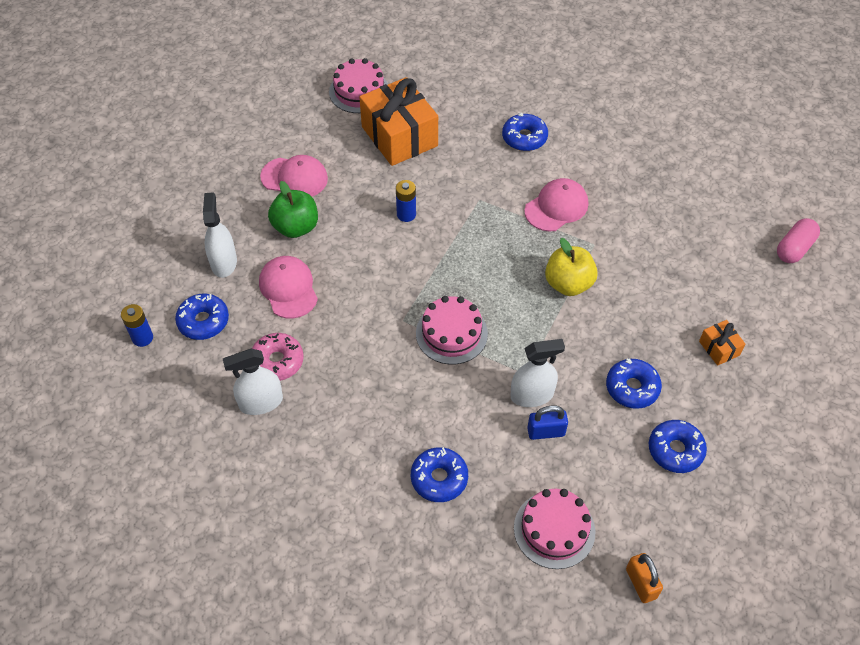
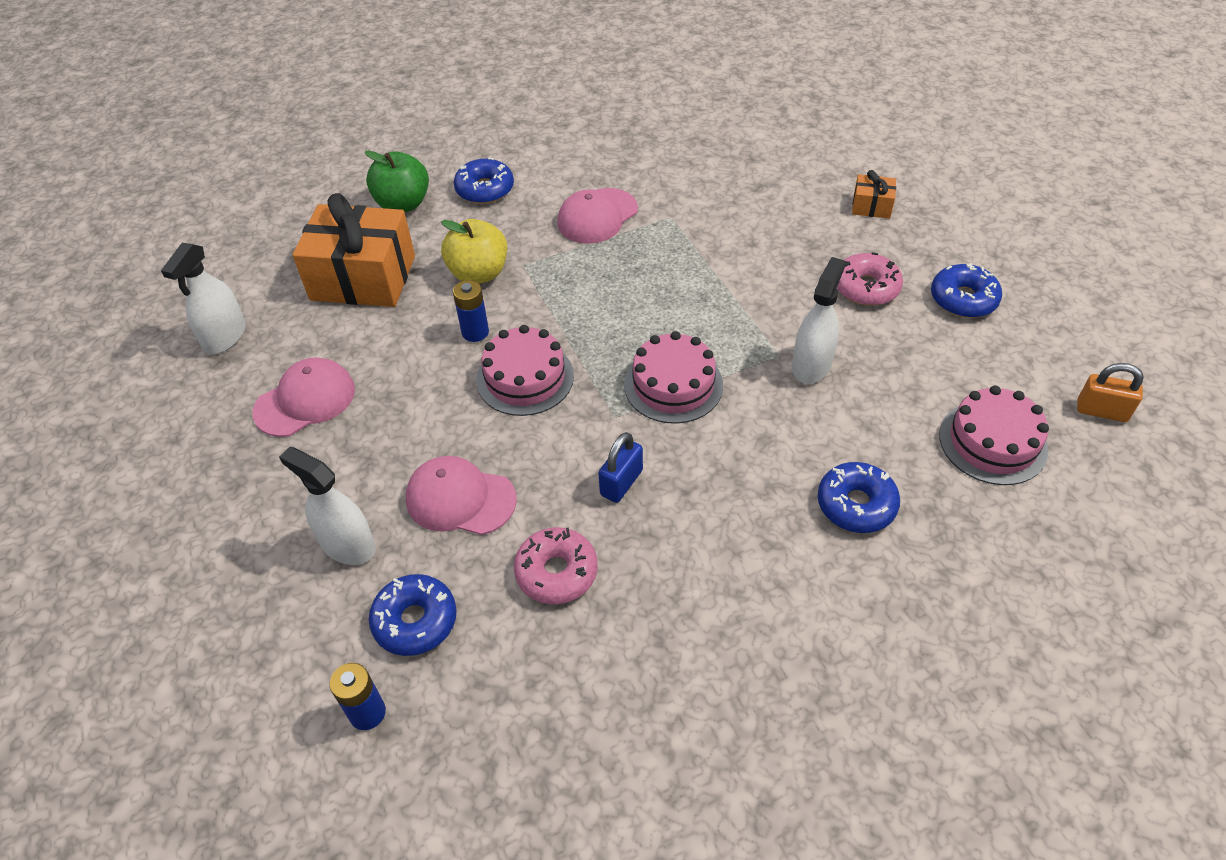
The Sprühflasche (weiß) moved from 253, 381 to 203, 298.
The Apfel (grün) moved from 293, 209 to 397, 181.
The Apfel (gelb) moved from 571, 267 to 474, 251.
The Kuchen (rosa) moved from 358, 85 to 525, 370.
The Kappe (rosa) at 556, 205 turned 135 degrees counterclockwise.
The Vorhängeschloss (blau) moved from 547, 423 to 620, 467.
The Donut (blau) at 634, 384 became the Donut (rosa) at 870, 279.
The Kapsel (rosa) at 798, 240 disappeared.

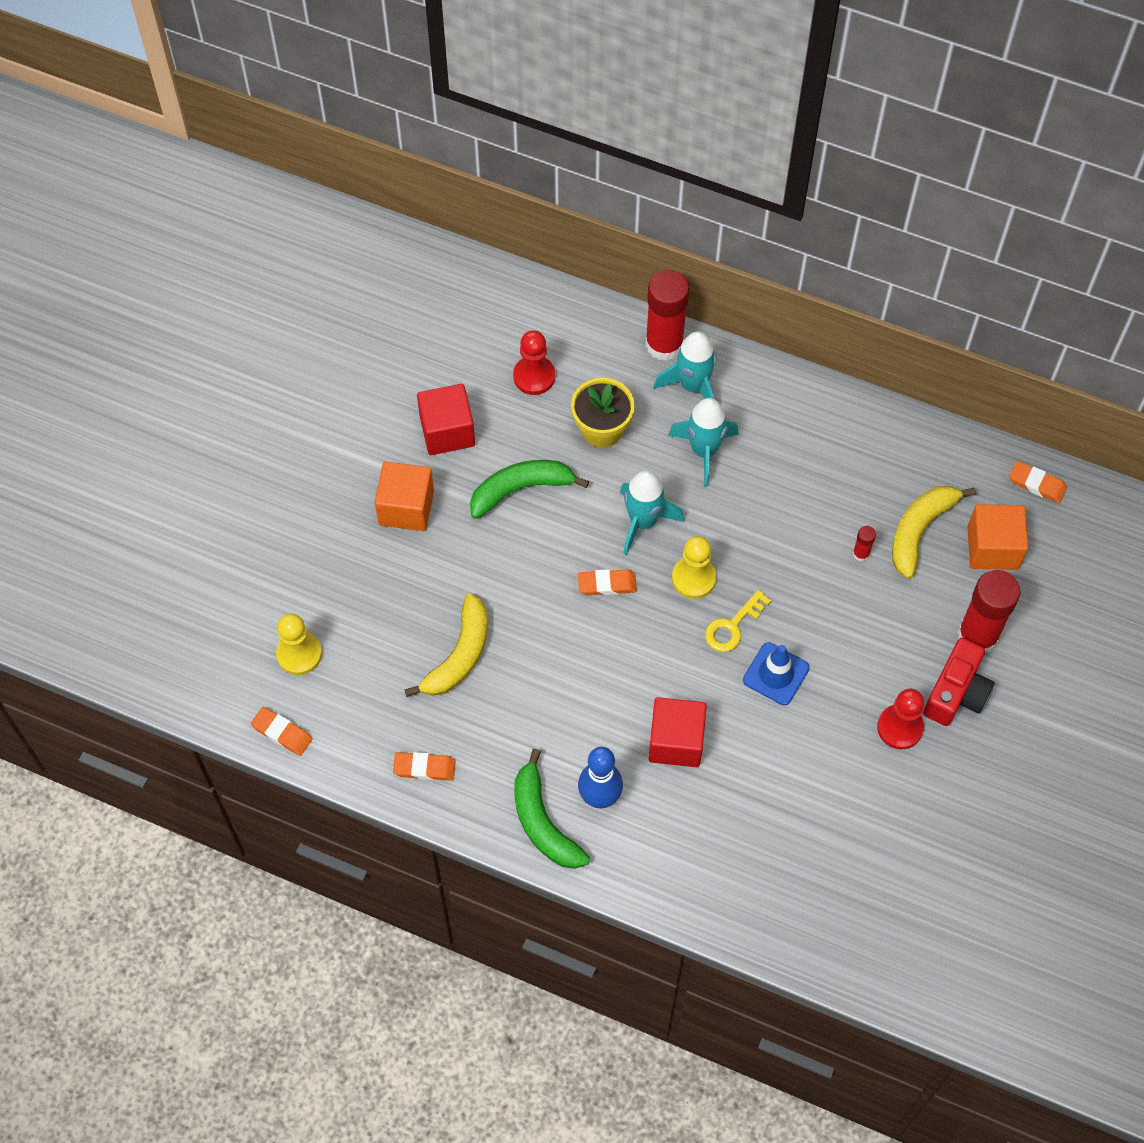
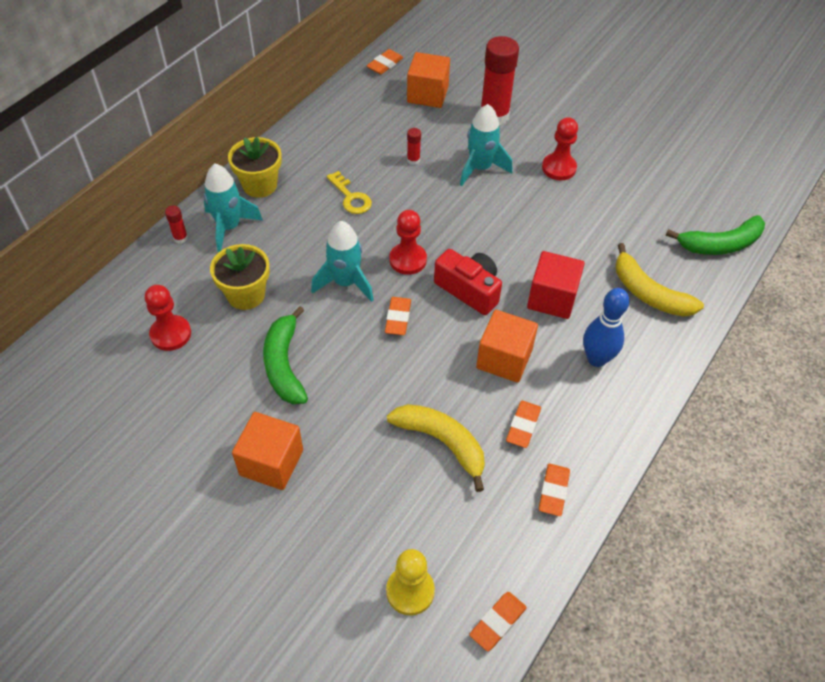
The Klebestift (rot) at 667, 315 changed to 0.42 times the size.
The Blumentopf (gelb) at 255, 167 appeared.
The Schlüssel (gelb) moved from 738, 621 to 349, 192.
The Bauer (gelb) at 694, 567 became the Bauer (rot) at 408, 242.
The Kamera (rot) moved from 959, 682 to 468, 282.
The Rakete (türkis) moved from 703, 442 to 486, 145.
The Kubus (orange) at 507, 346 appeared.
The Radiergummi (orange) at 523, 424 appeared.
The Banane (gelb) moved from 934, 532 to 660, 280.
The Banane (grün) moved from 552, 809 to 715, 235.
The Kubus (rot) at 446, 419 disappeared.
The Leitkegel (blau) at 776, 673 disappeared.

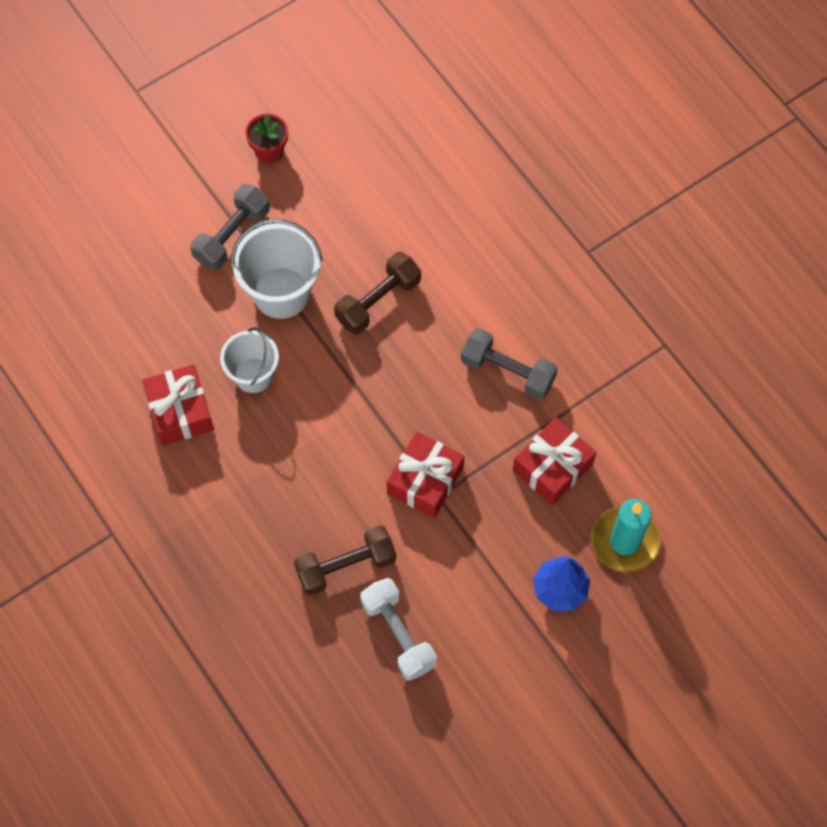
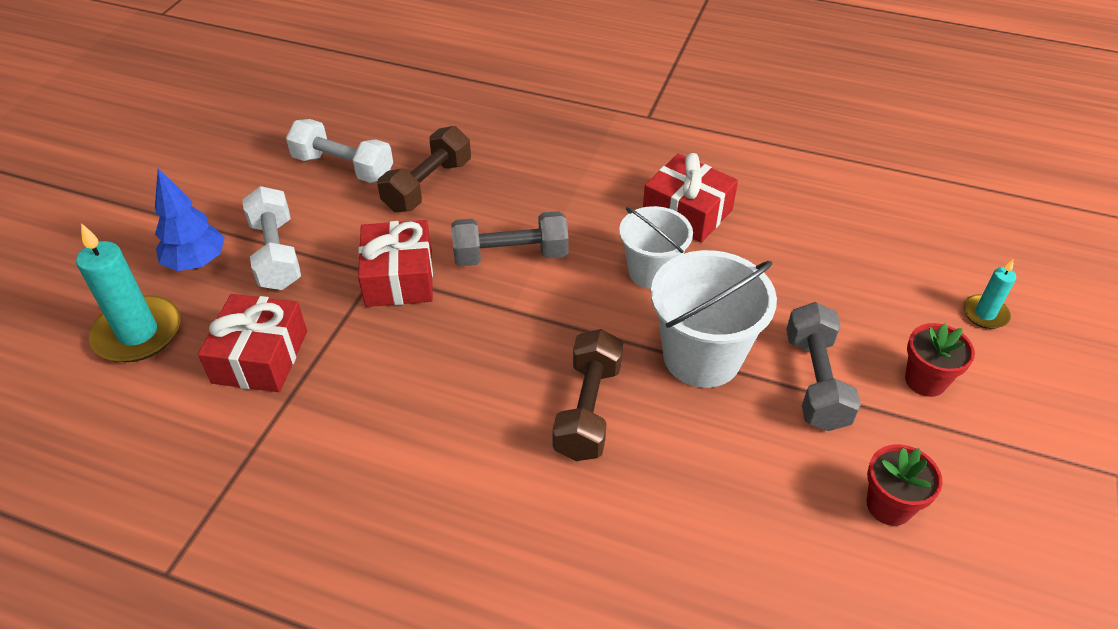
The Hantel (weiß) at 271, 238 appeared.
The Hantel (grau) moved from 509, 364 to 510, 238.
The Blumentopf (rot) at 940, 360 appeared.
The Kerze (türkis) at 989, 294 appeared.

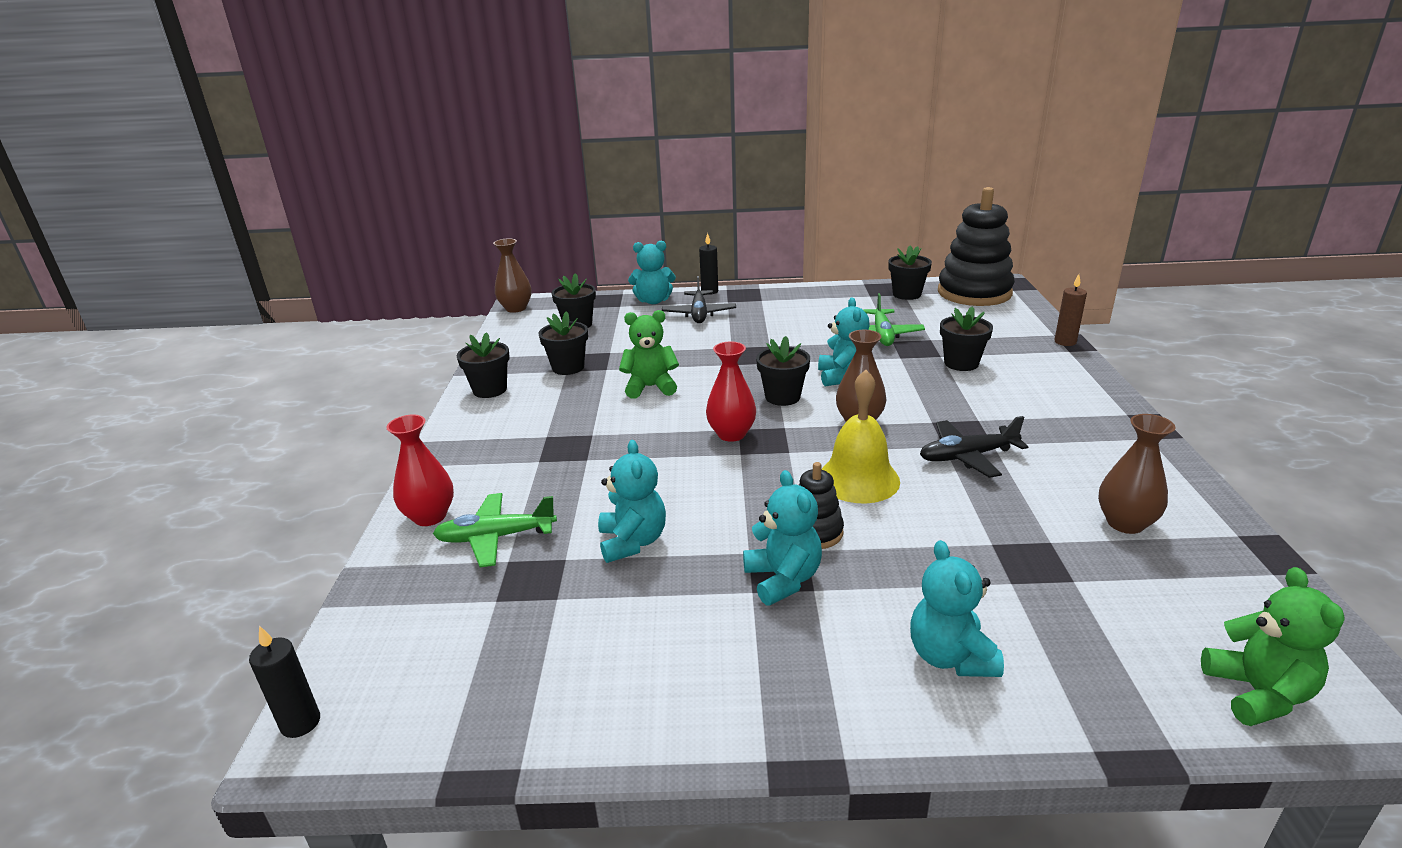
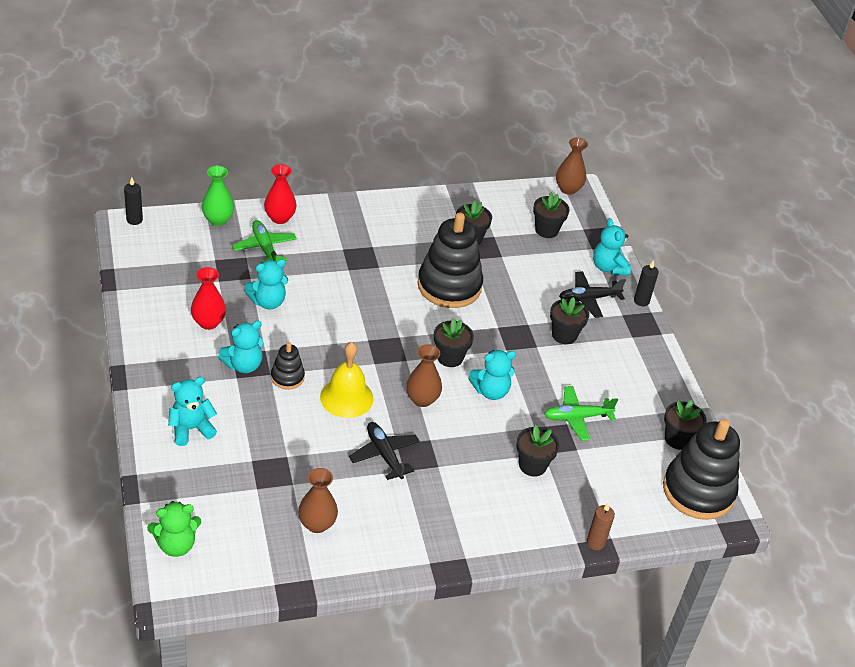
The Vase (rot) moved from 731, 392 to 208, 298.
The Vase (grün) at 218, 196 appeared.
The Teddybär (grün) at 649, 354 was replaced by the Stapelspielzeug (schwarz) at 450, 260.
The Blumentopf (schwarz) moved from 483, 365 to 569, 320.

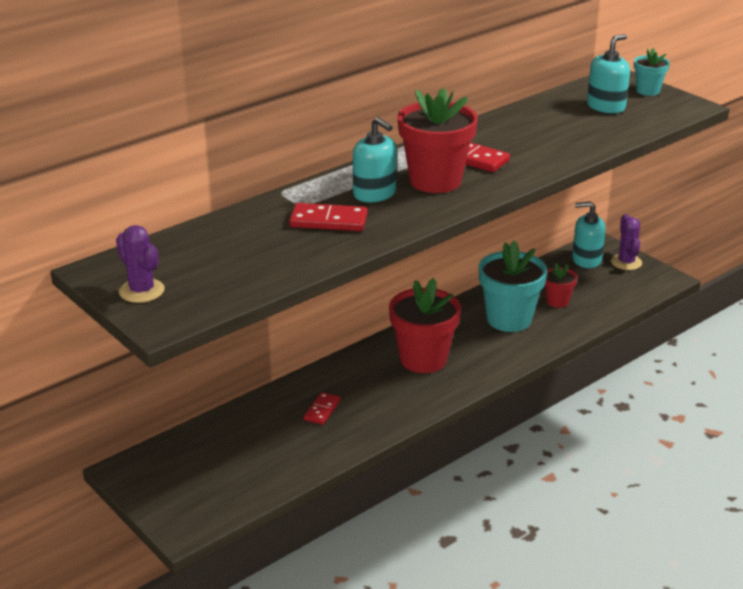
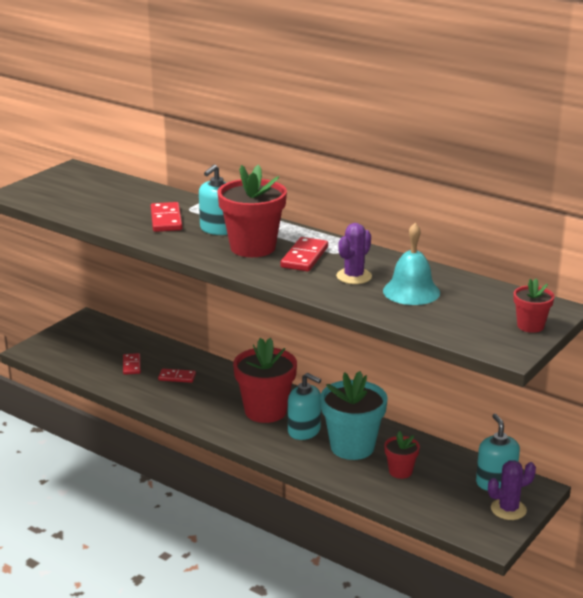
The Dominostein (rot) at 132, 364 appeared.
The Seifenspender (türkis) moved from 608, 73 to 304, 406.
The Kaktus (lila) moved from 140, 264 to 354, 253.
The Glocke (türkis) at 411, 264 appeared.
The Blumentopf (türkis) at 652, 72 became the Blumentopf (rot) at 533, 306.

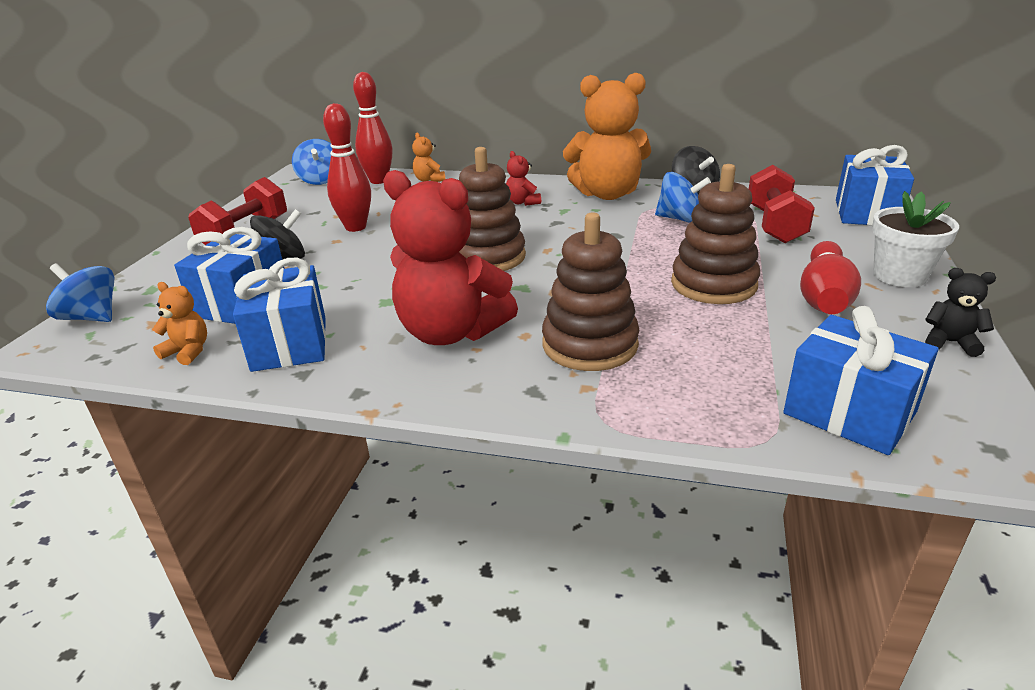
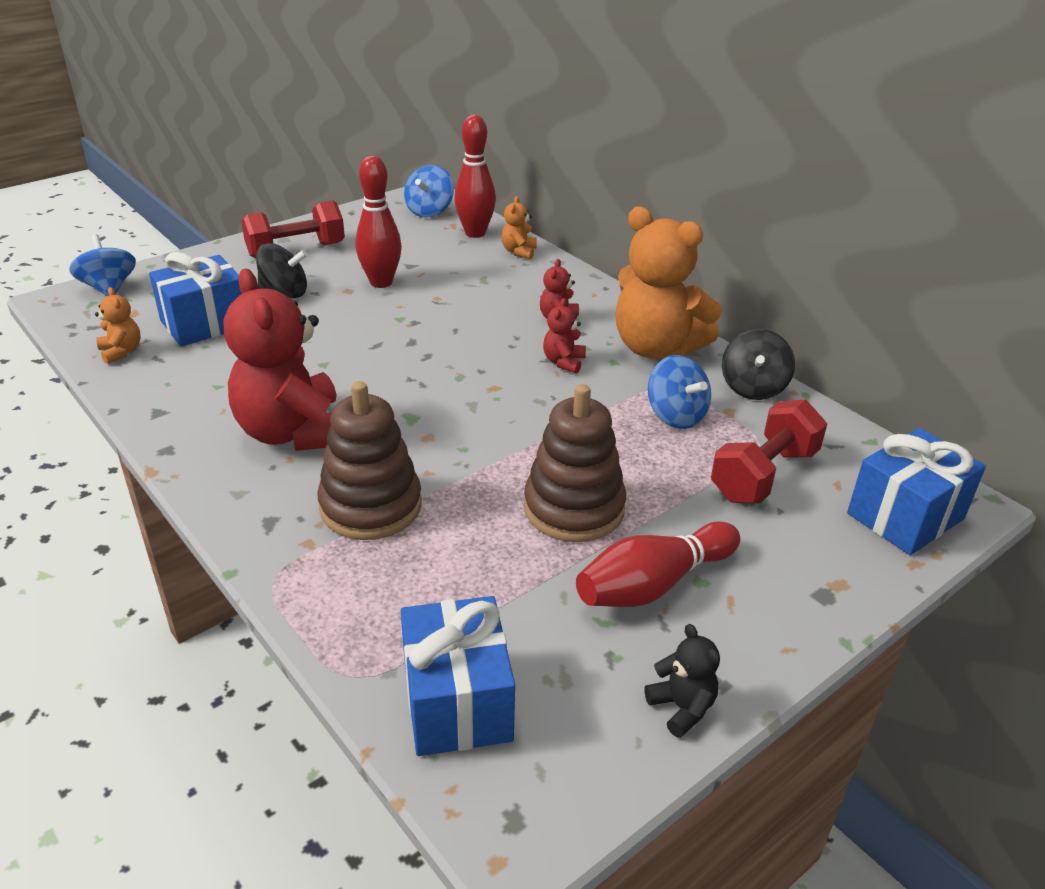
The Teddybär (rot) at 564, 336 appeared.
The Geschenk (blau) at 279, 315 disappeared.
The Stapelspielzeug (braun) at 492, 209 disappeared.
The Blumentopf (weiß) at 915, 239 disappeared.

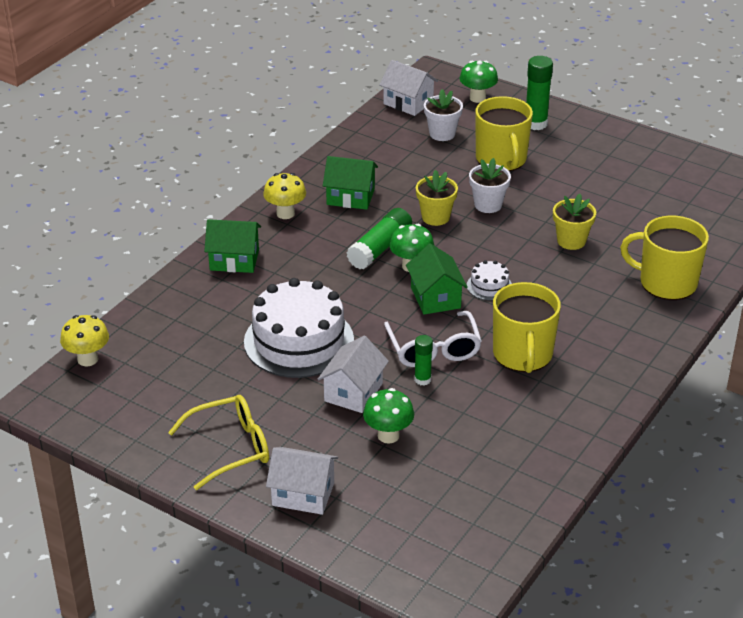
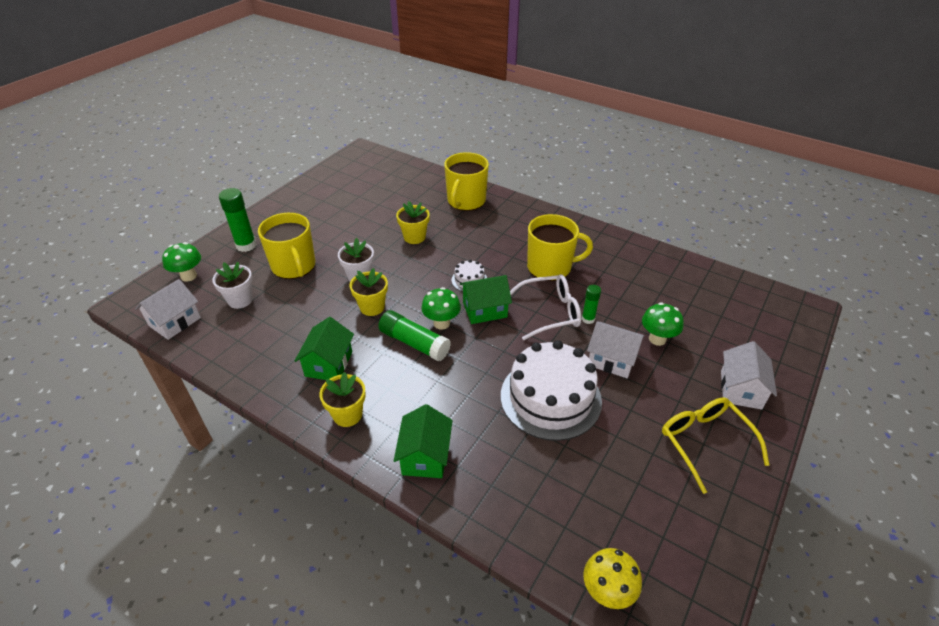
The Tasse (gelb) at 504, 133 turned 75 degrees clockwise.
The Pilz (gelb) at 284, 196 was replaced by the Blumentopf (gelb) at 342, 399.

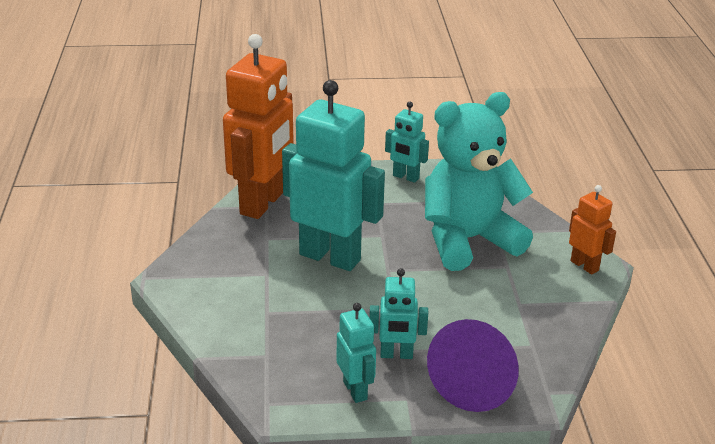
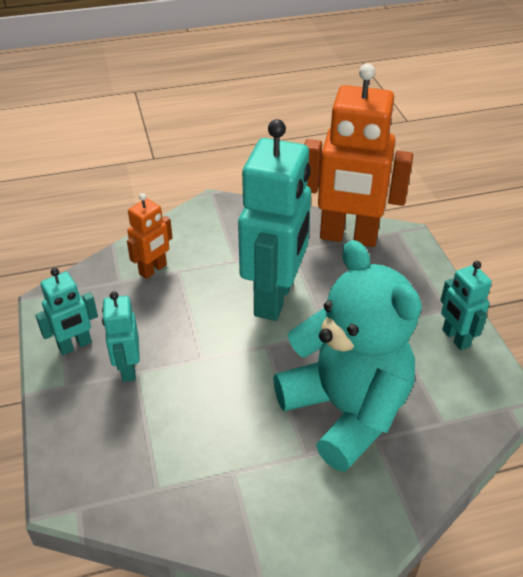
The Roboter (orange) moved from 592, 229 to 150, 236.
The Roboter (türkis) at 407, 142 turned 45 degrees counterclockwise.
The Kegel (lila) at 473, 365 disappeared.

